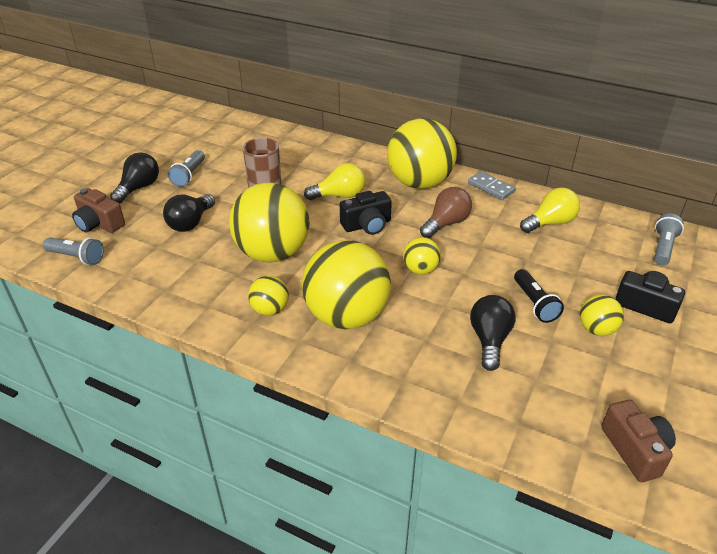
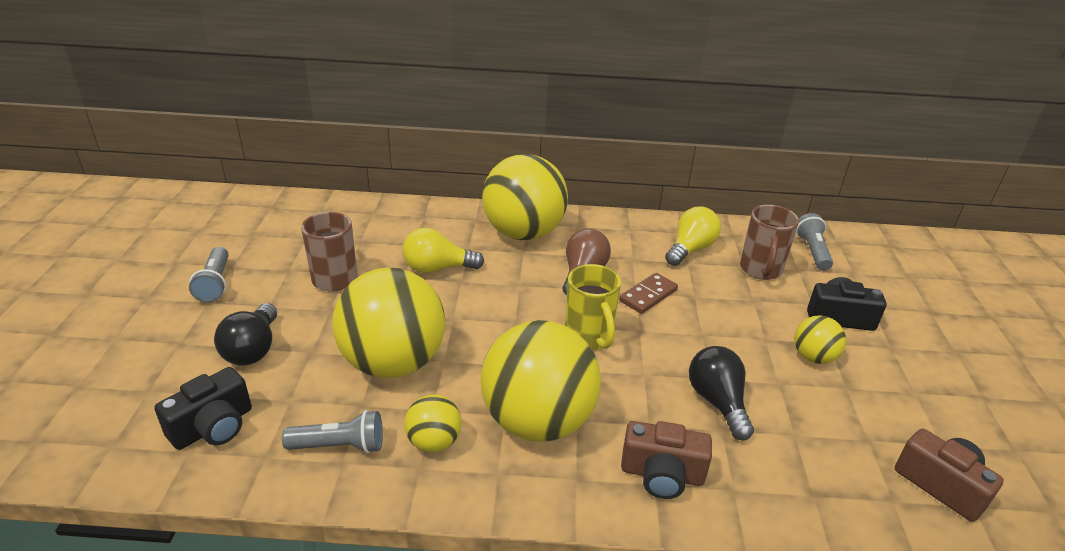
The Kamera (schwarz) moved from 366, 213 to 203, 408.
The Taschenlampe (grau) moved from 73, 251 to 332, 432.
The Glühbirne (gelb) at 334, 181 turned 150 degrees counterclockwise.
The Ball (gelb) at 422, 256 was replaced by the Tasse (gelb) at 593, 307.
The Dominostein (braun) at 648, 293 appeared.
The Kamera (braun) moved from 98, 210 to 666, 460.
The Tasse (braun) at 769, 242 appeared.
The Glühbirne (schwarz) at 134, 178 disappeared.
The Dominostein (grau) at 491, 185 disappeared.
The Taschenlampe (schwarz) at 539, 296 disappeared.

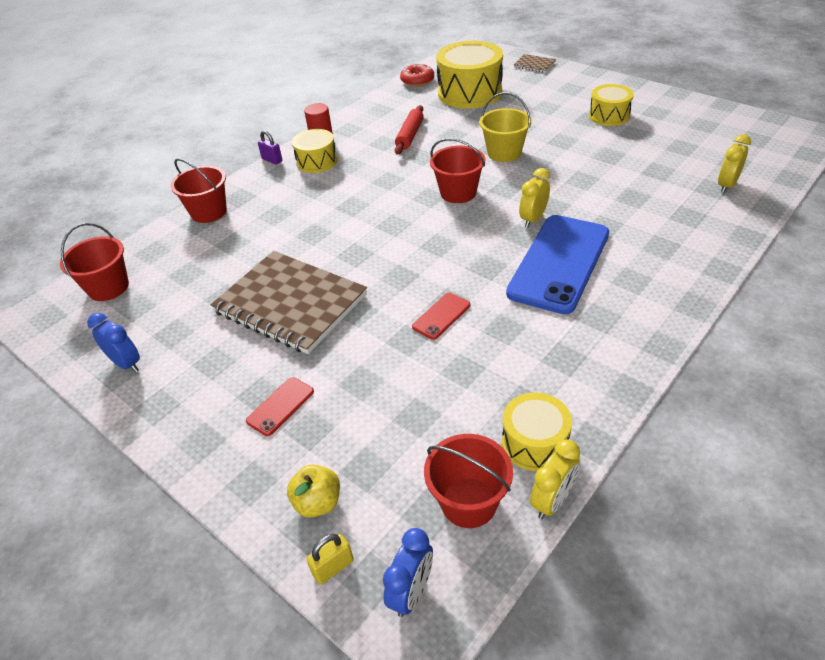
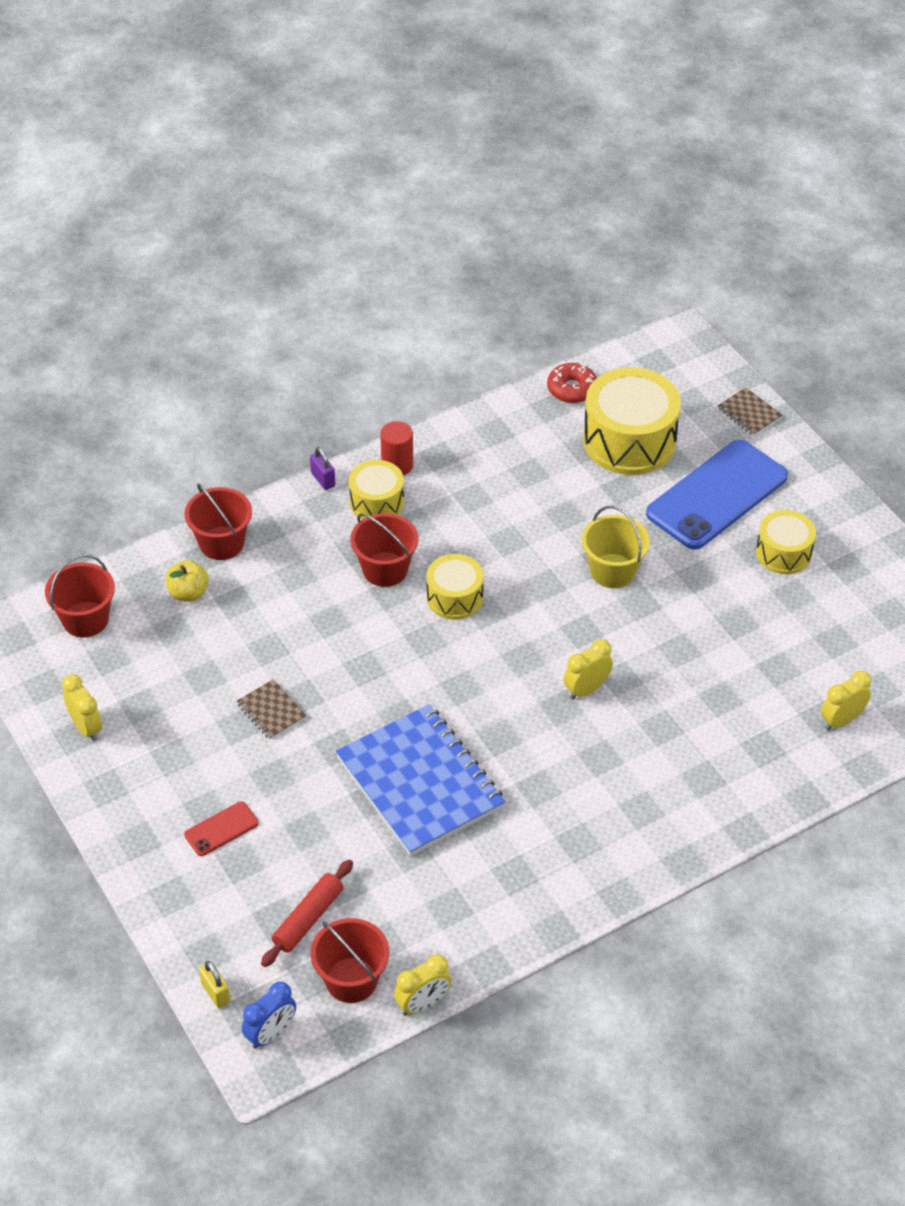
The Wecker (blau) at 113, 342 became the Wecker (gelb) at 82, 708.
The Apfel (gelb) moved from 313, 491 to 187, 581.
The Vorhängeschloss (gelb) at 330, 559 turned 75 degrees clockwise.
The Notizbuch (braun) at 289, 302 changed to 0.42 times the size.
The Nudelholz (rot) moved from 409, 130 to 307, 913.
The Handy (rot) at 441, 316 was replaced by the Notizbuch (blau) at 420, 780.
The Eimer (rot) moved from 457, 170 to 384, 550.
The Trommel (gelb) moved from 537, 431 to 455, 587.
The Handy (blau) moved from 557, 264 to 717, 495.

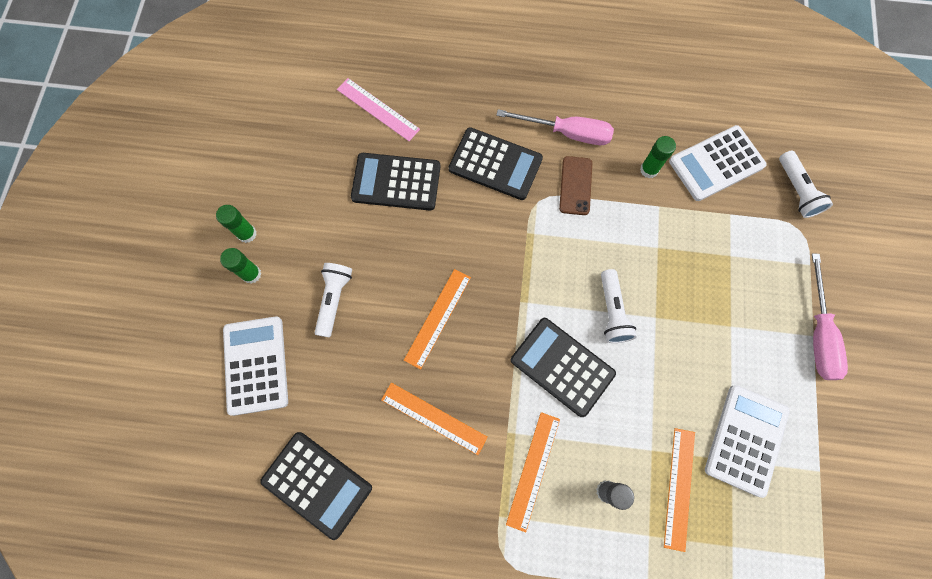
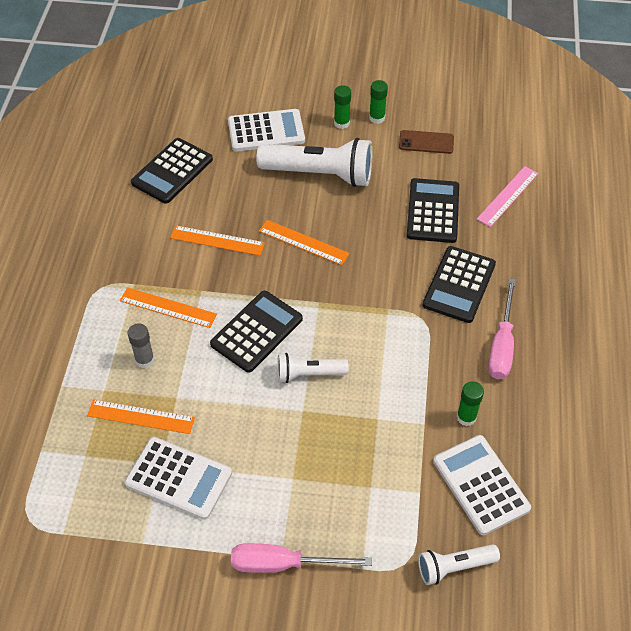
The Lineal (orange) at 434, 419 turned 75 degrees clockwise.
The Taschenlampe (weiß) at 333, 300 changed to 1.86 times the size.
The Handy (braun) moved from 575, 185 to 426, 142.

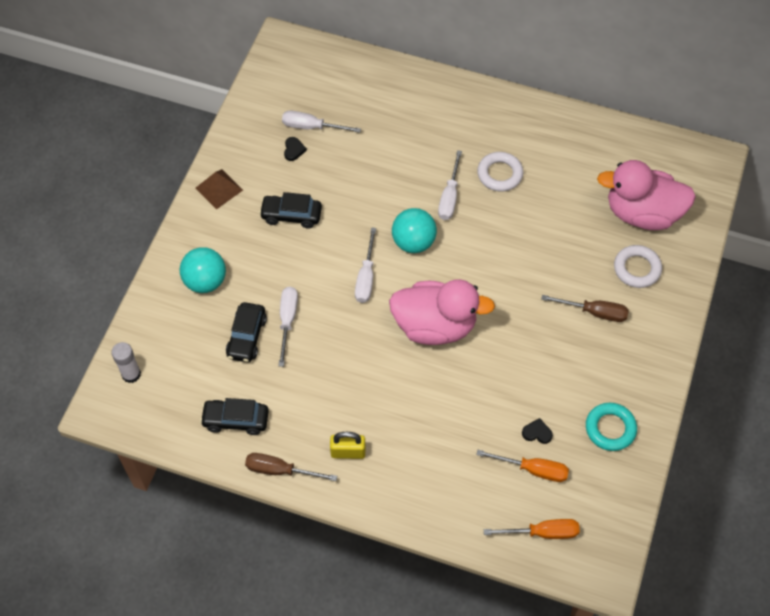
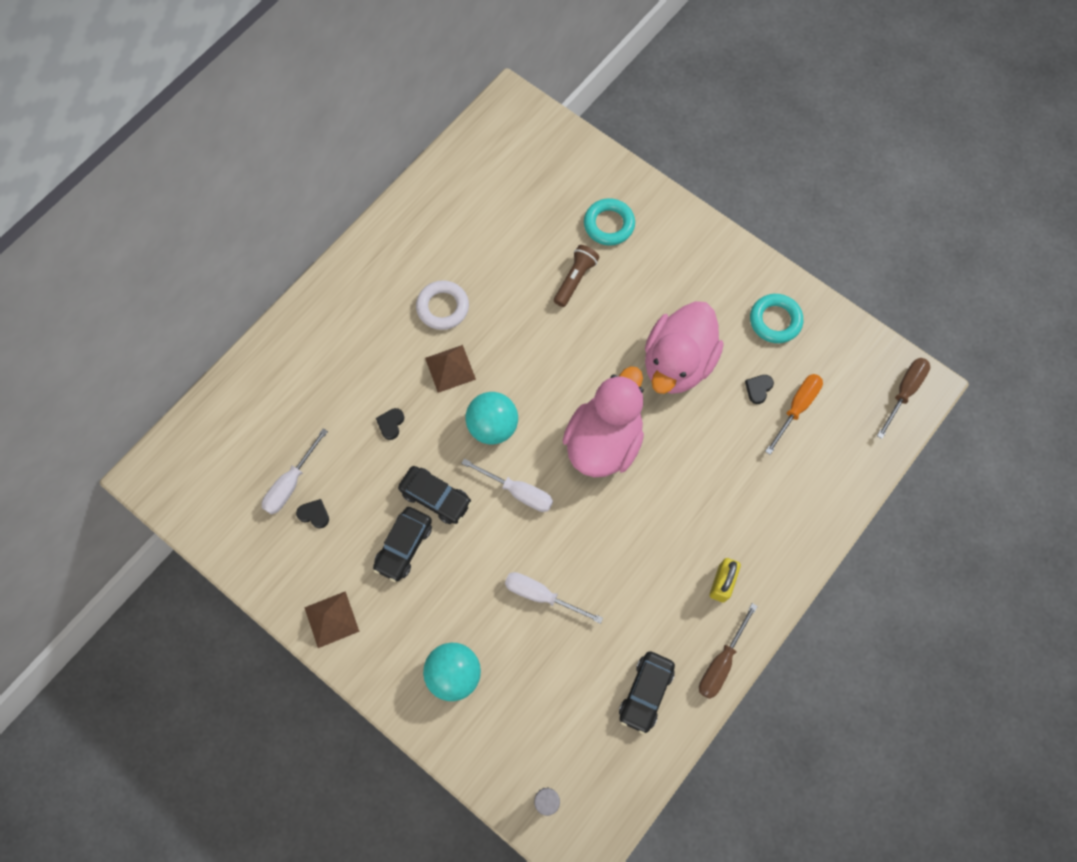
The Herz (schwarz) at 390, 424 appeared.
The Auto (schwarz) moved from 246, 332 to 435, 495.
The Schraubenzieher (weiß) at 450, 185 was replaced by the Pyramide (braun) at 450, 369.
The Taschenlampe (braun) at 577, 276 appeared.
The Ring (weiß) at 638, 266 became the Ring (türkis) at 609, 222.
The Ente (rosa) moved from 646, 195 to 684, 347.
The Schraubenzieher (braun) moved from 585, 308 to 903, 398.
The Schraubenzieher (orange) at 532, 529 disappeared.

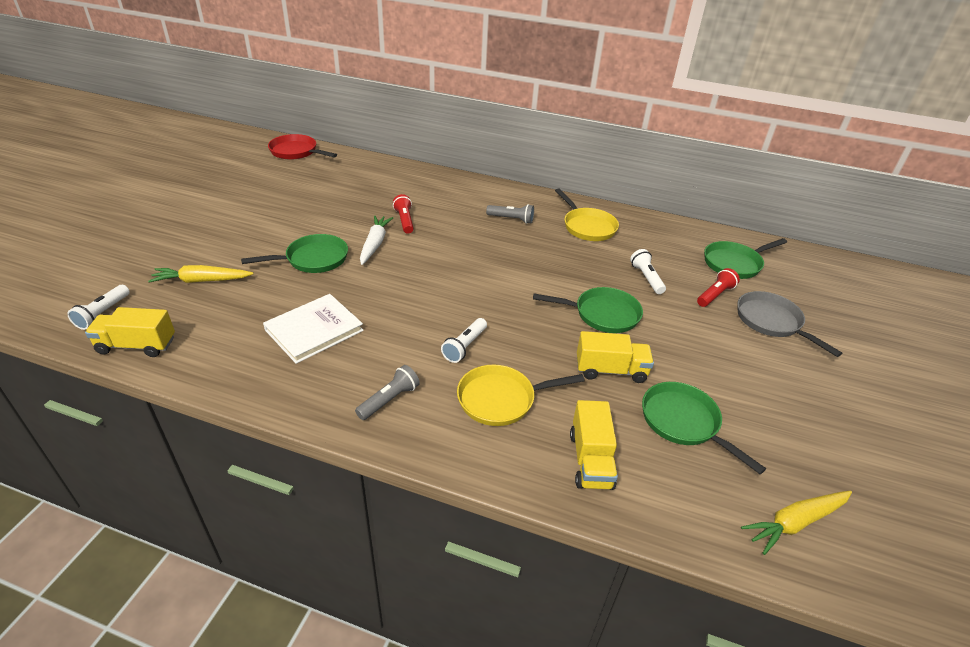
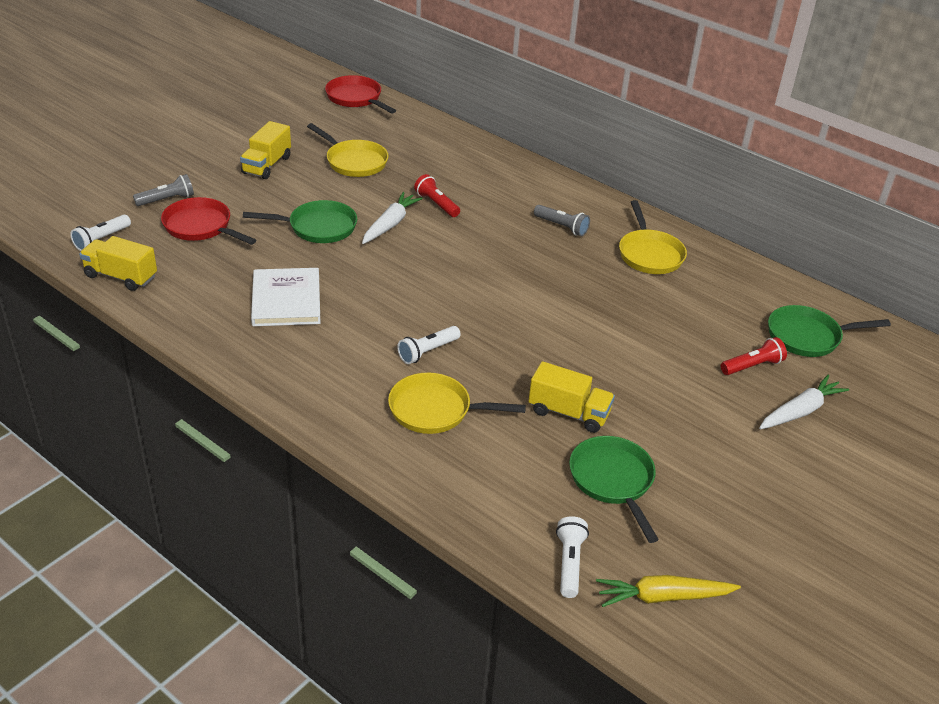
The Taschenlampe (grau) moved from 387, 392 to 163, 190.
The Karotte (gelb) at 200, 274 was replaced by the Pfanne (rot) at 208, 221.
The Lastwagen (gelb) moved from 594, 445 to 265, 150.
The Buch (weiß) at 313, 329 turned 75 degrees counterclockwise.
The Pfanne (gelb) at 347, 150 appeared.
The Taschenlampe (rot) at 403, 214 turned 45 degrees counterclockwise.
The Taschenlampe (weiß) moved from 648, 271 to 572, 557.
The Pfanne (grau) at 789, 324 was replaced by the Karotte (weiß) at 804, 402.
The Pfanne (grün) at 588, 310 disappeared.

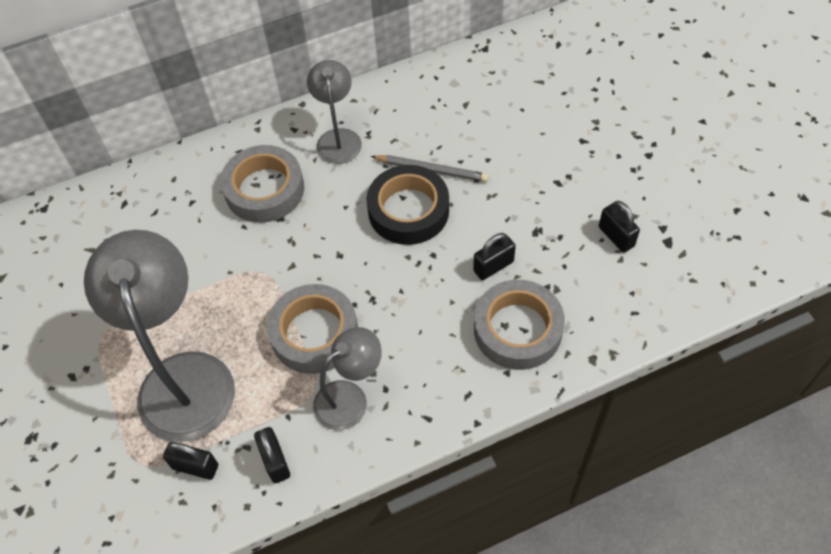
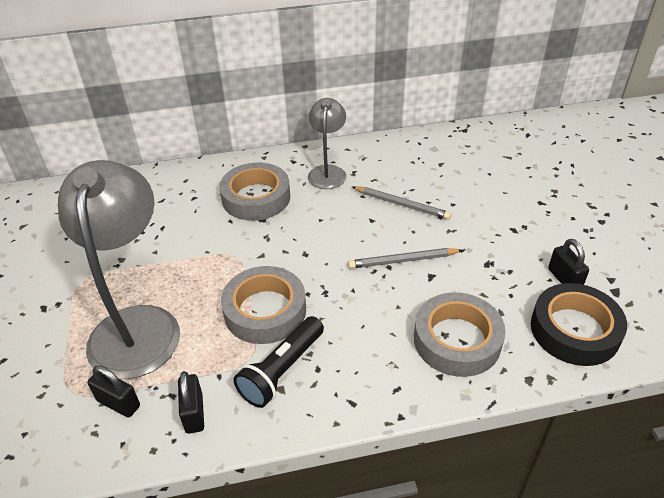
The Lampe (grau) at 347, 378 was replaced by the Taschenlampe (schwarz) at 279, 362.
The Bleistift (grau) at 405, 258 appeared.
The Klebeband (schwarz) moved from 408, 205 to 579, 324.
The Vorhängeschloss (schwarz) at 494, 256 disappeared.

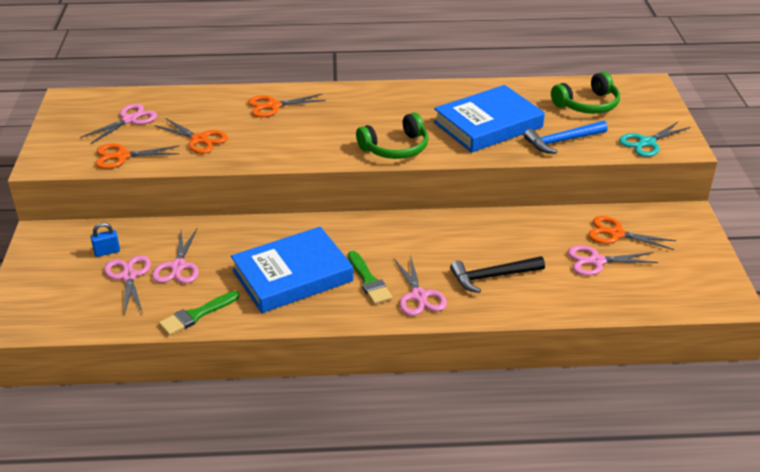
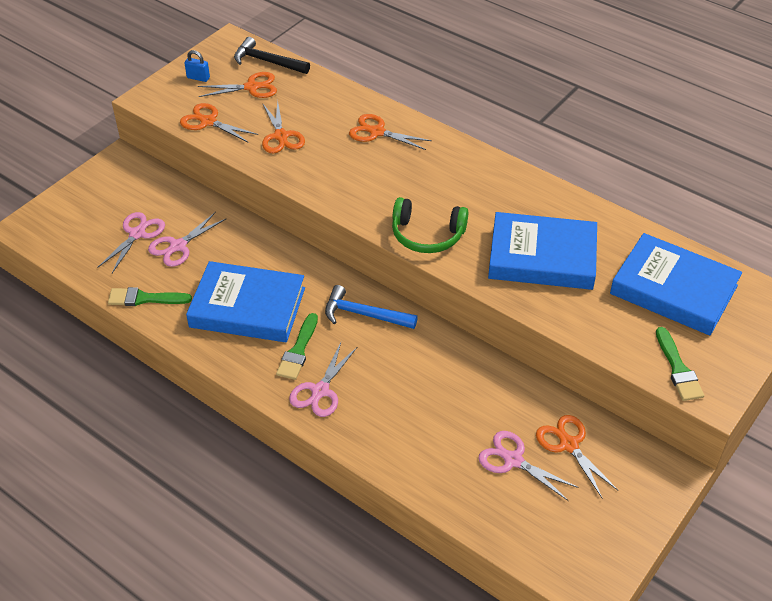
The Vorhängeschloss (blau) moved from 105, 240 to 197, 66.
The Schere (rosa) at 119, 124 became the Schere (orange) at 237, 85.
The Hammer (schwarz) moved from 497, 274 to 272, 55.
The Hammer (blau) moved from 566, 137 to 371, 307.
The Kopfhörer (grün) at 585, 93 was replaced by the Buch (blau) at 676, 284.
The Schere (türkis) at 655, 139 was replaced by the Pinsel (grün) at 680, 364.

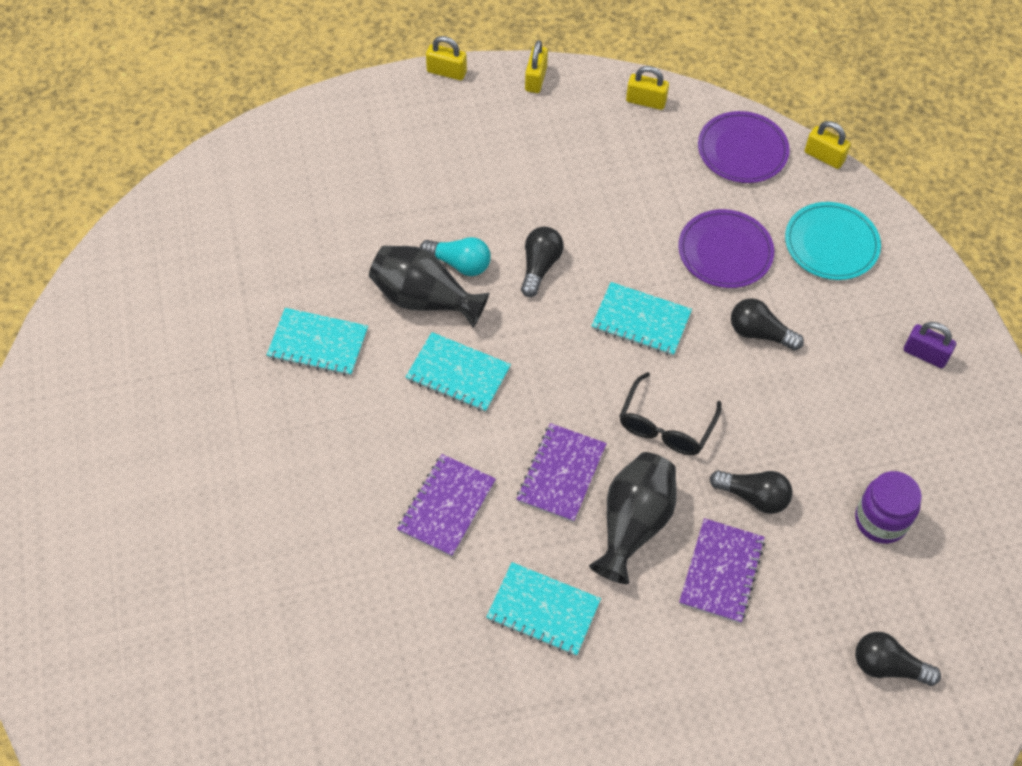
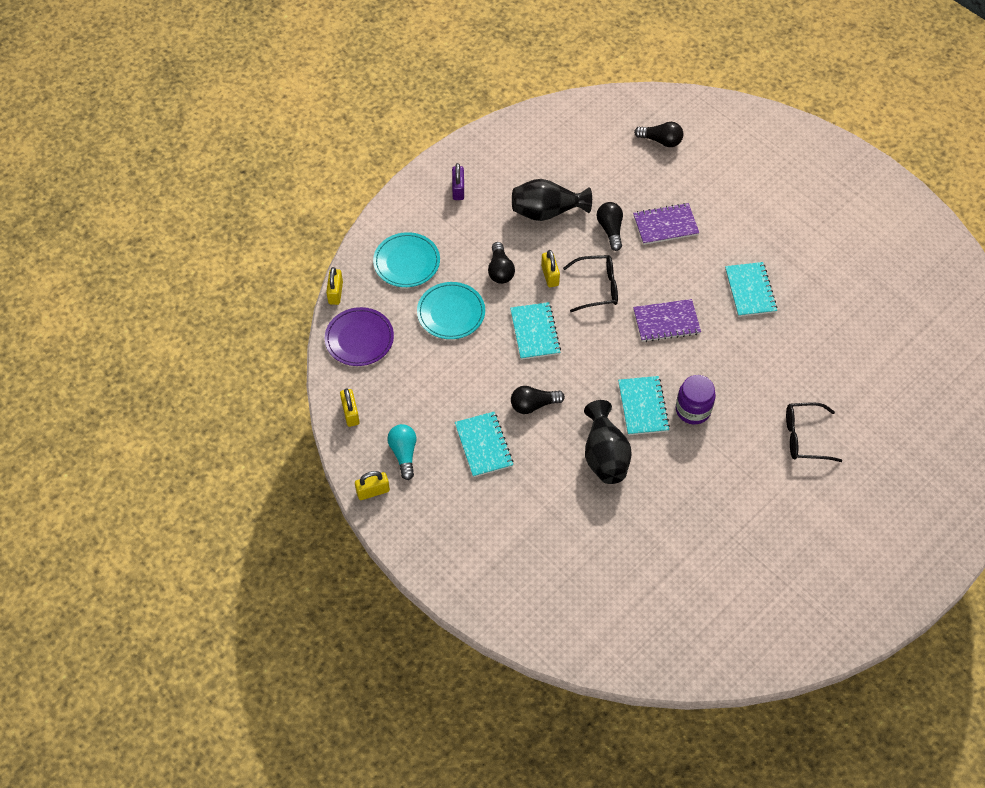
The Glühbirne (türkis) moved from 455, 256 to 402, 452.
The Teller (lila) at 726, 248 became the Teller (türkis) at 451, 310.
The Notizbuch (türkis) moved from 317, 342 to 484, 444.
The Vase (schwarz) moved from 633, 518 to 552, 200.
The Vorhängeschloss (gelb) moved from 446, 58 to 550, 268.
The Glühbirne (schwarz) at 898, 659 turned 60 degrees counterclockwise.
The Einmachglas (lila) moved from 888, 507 to 696, 399.
The Brille (schwarz) at 814, 432 appeared.
The Notizbuch (lila) at 446, 505 disappeared.

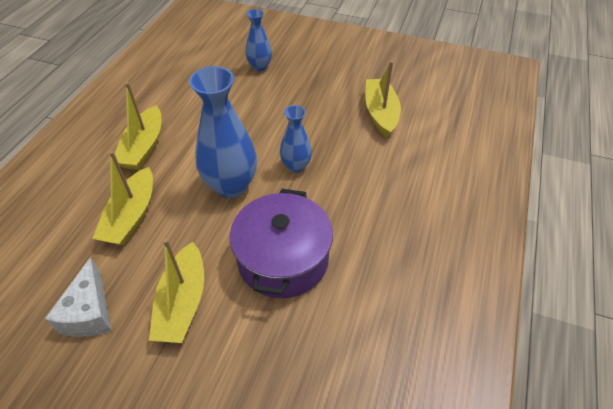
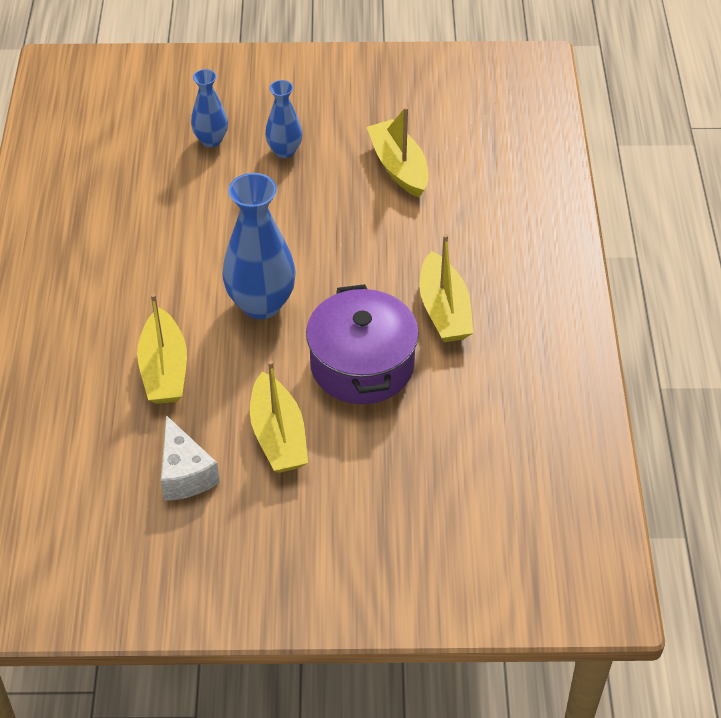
The Vase (blau) moved from 296, 139 to 283, 119.
The Boot (gelb) moved from 138, 126 to 446, 288.

